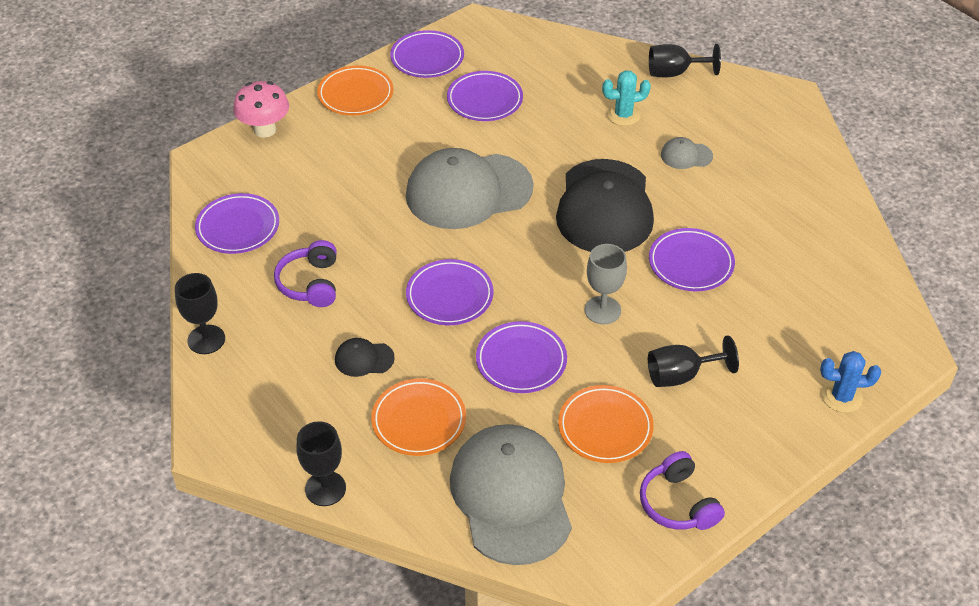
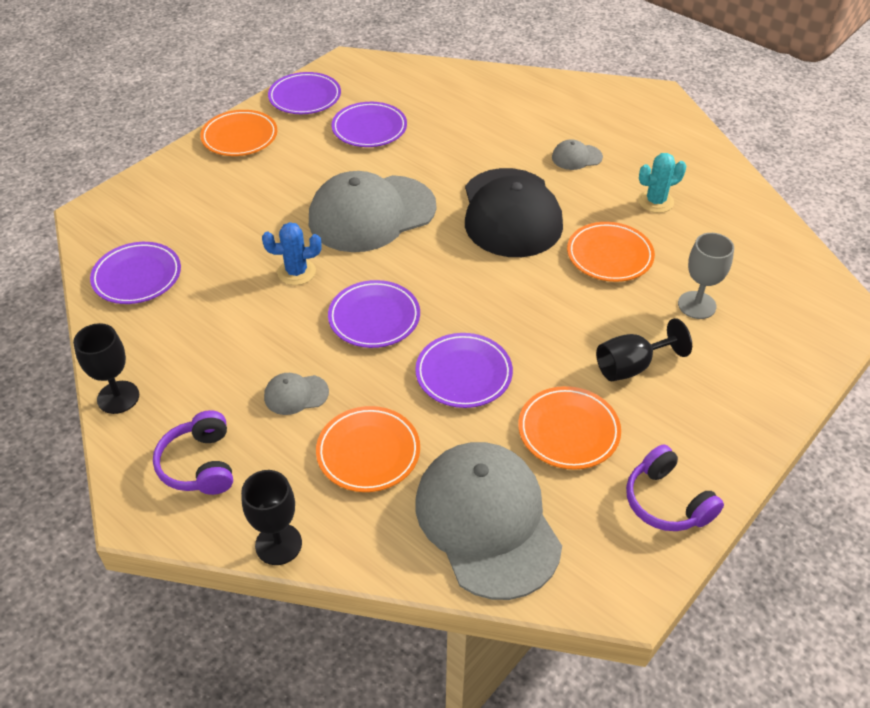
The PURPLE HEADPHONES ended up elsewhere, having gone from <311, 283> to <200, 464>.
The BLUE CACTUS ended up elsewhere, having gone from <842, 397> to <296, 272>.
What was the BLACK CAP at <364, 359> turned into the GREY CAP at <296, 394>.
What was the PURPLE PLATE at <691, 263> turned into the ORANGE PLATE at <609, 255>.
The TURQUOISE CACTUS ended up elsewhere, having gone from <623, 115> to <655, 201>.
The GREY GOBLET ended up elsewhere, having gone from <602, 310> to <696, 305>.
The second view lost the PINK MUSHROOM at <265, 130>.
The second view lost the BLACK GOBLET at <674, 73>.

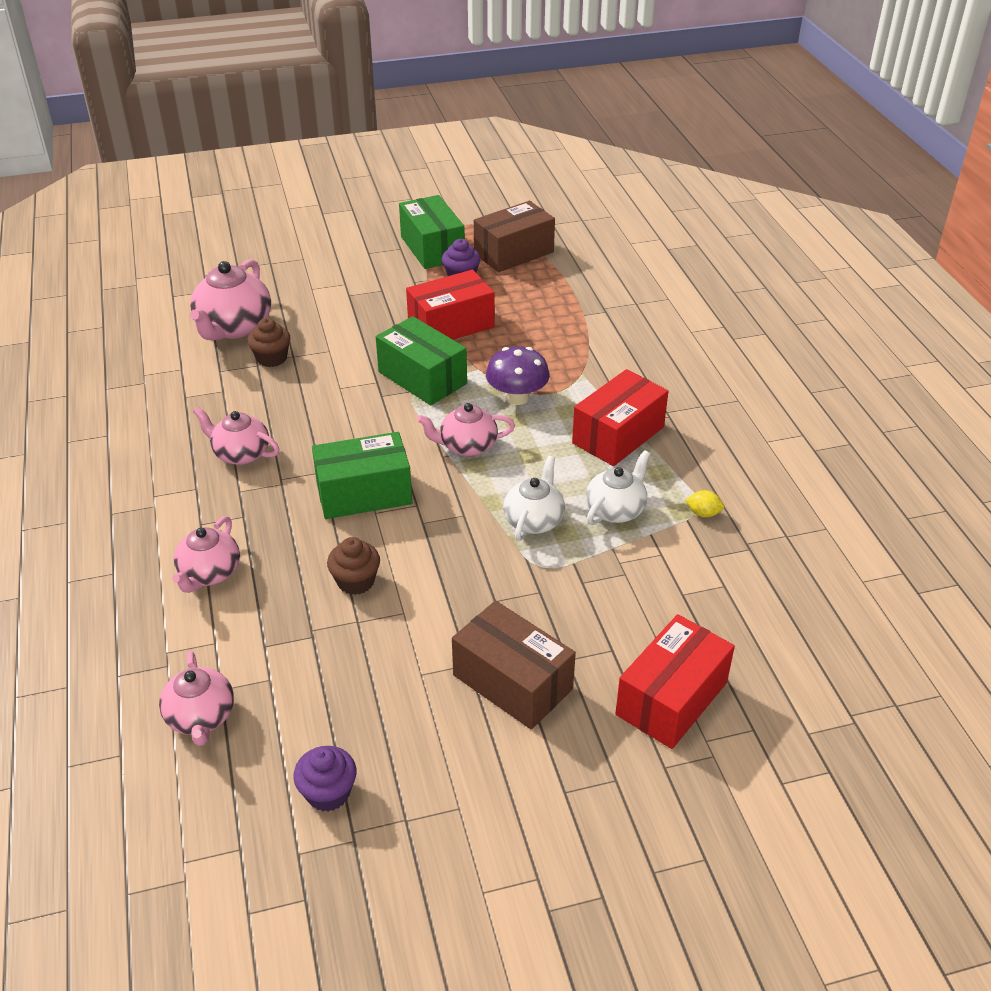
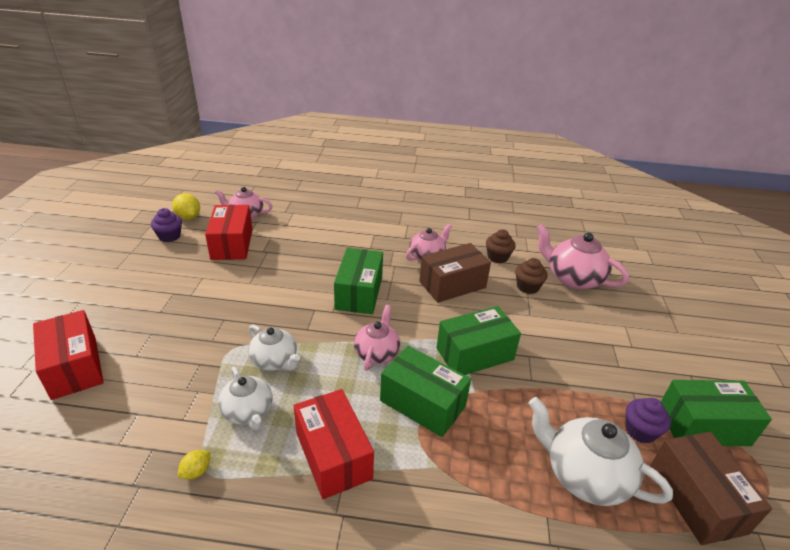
The second view gained the YELLOW LEMON at <188, 217>.
The RED BOX ended up elsewhere, having gone from <451, 325> to <232, 244>.
Where the PURPLE MUSHROOM stood at <517, 397>, the GREEN BOX came to stand at <422, 403>.
The BROWN BOX ended up elsewhere, having gone from <512, 682> to <452, 284>.
The BROWN CUPCAKE ended up elsewhere, having gone from <356, 581> to <497, 257>.
The second view gained the WHITE TEAPOT at <584, 475>.
The second view lost the PINK TEAPOT at <209, 573>.

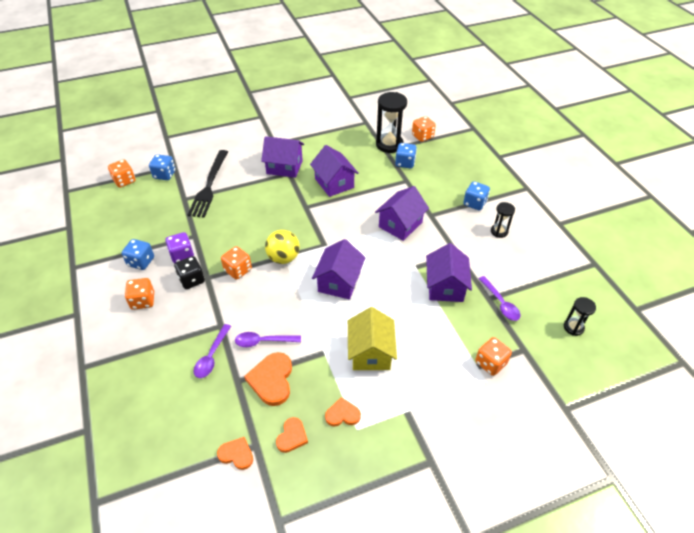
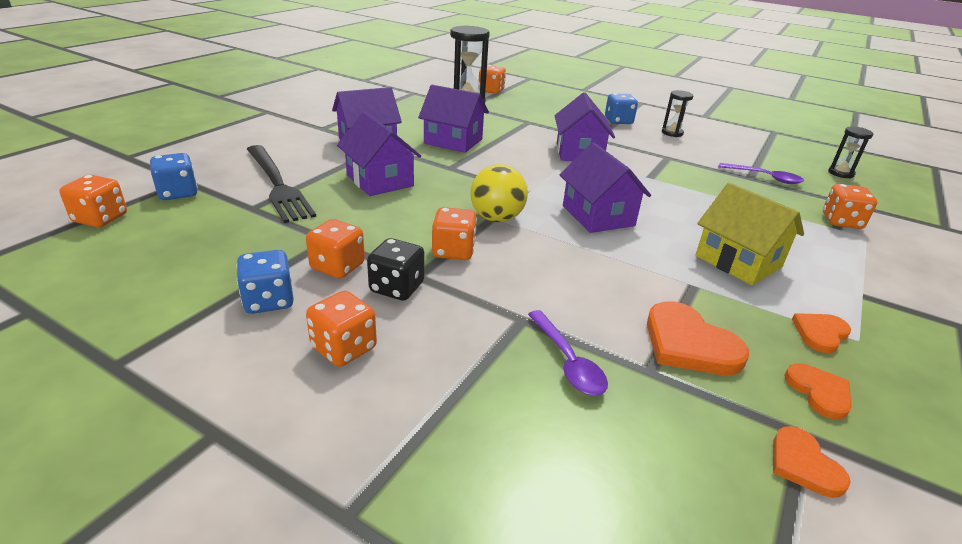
What was the PURPLE DICE at <182, 255> turned into the ORANGE DICE at <337, 267>.
The PURPLE HOUSE ended up elsewhere, having gone from <445, 286> to <380, 181>.
The ORANGE HEART at <236, 454> ended up facing another way, 90 degrees counterclockwise from before.
The second view lost the PURPLE SPOON at <263, 341>.
The second view lost the BLUE DICE at <405, 163>.

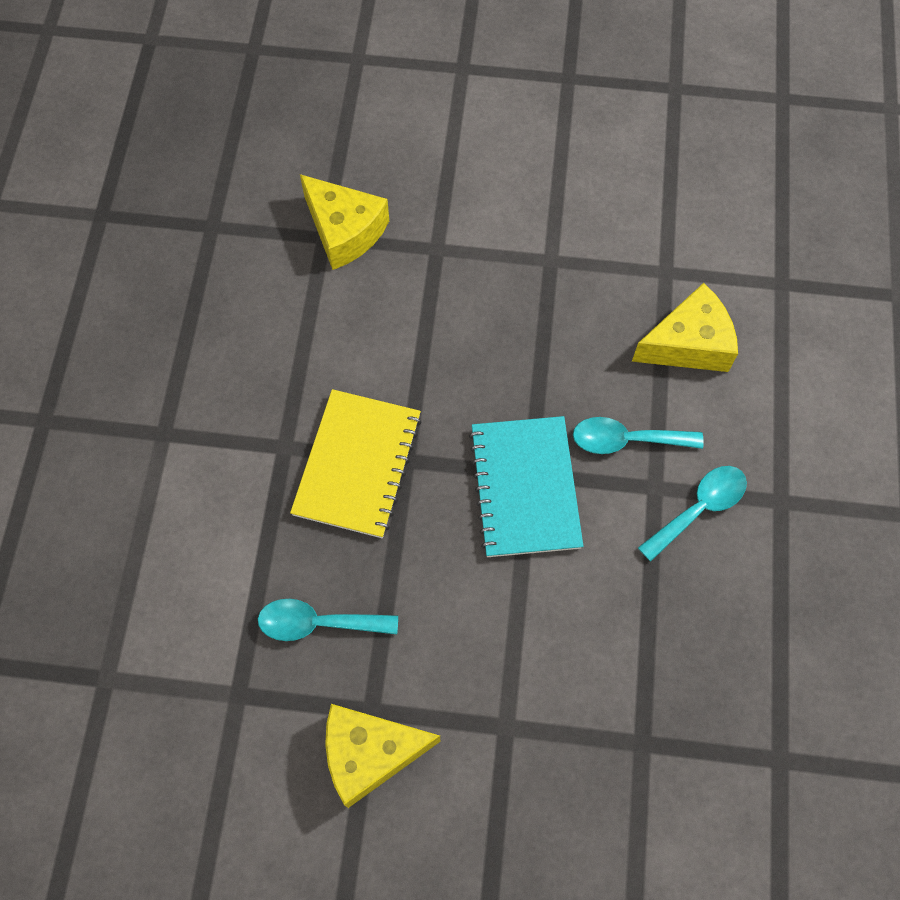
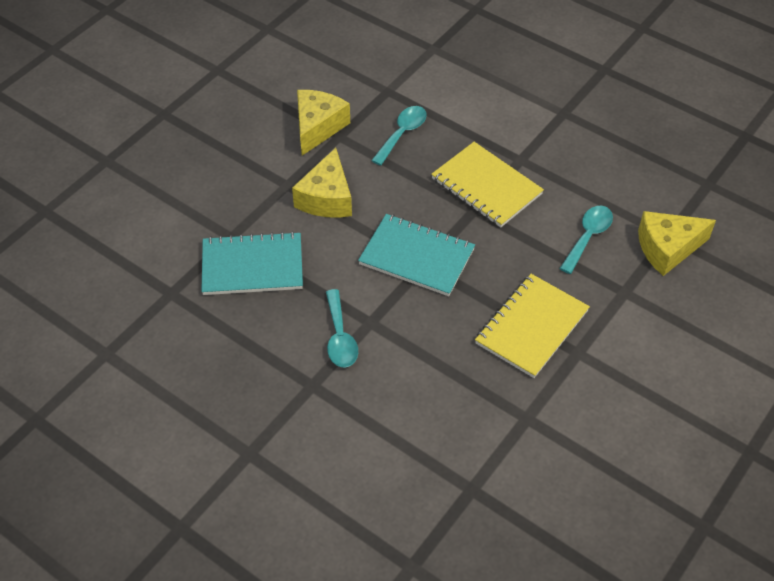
The second view gained the TURQUOISE NOTEBOOK at <252, 266>.
The YELLOW CHEESE ended up elsewhere, having gone from <688, 344> to <326, 198>.
The second view gained the YELLOW NOTEBOOK at <531, 327>.
The TURQUOISE SPOON ended up elsewhere, having gone from <626, 440> to <588, 237>.

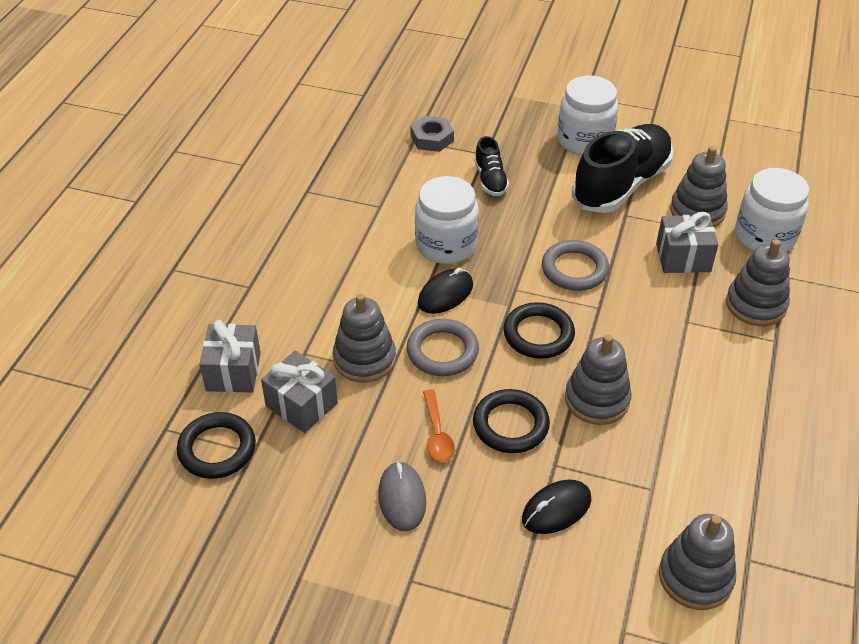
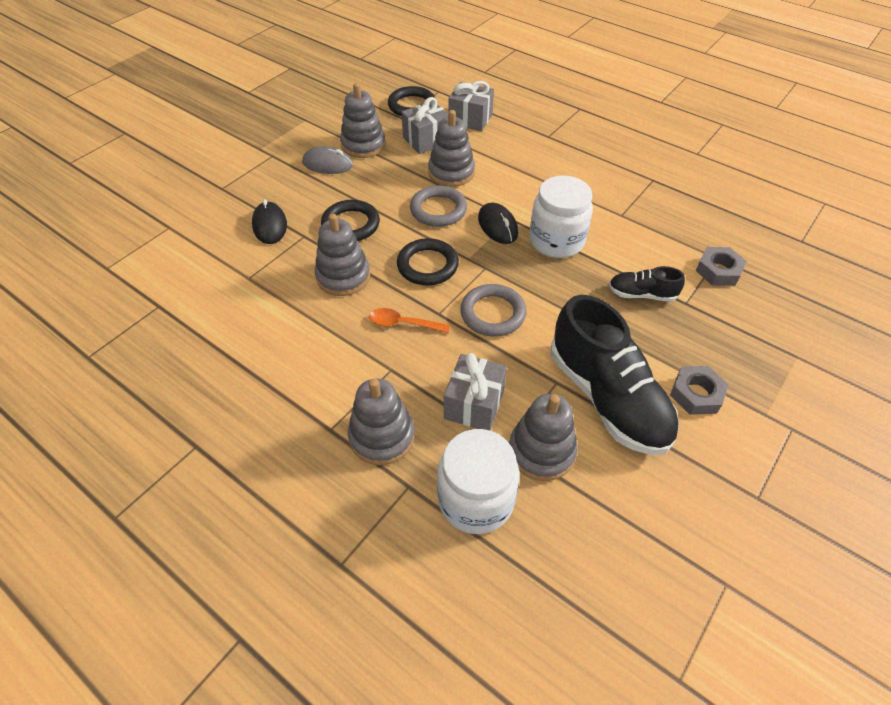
The GREY STACKING TOY ended up elsewhere, having gone from <695, 577> to <363, 145>.
The ORANGE SPOON ended up elsewhere, having gone from <437, 434> to <403, 324>.
Where the WHITE JAR stood at <584, 141>, the GREY NUT came to stand at <696, 394>.

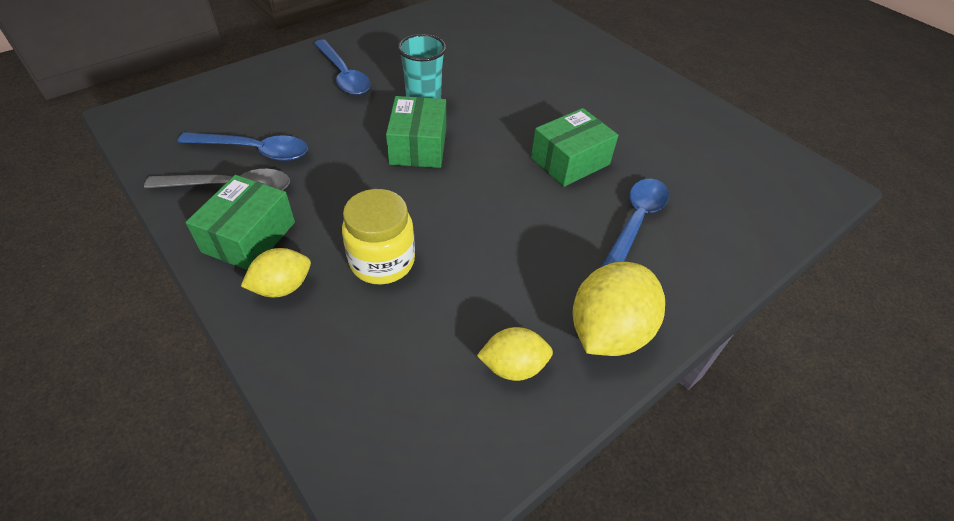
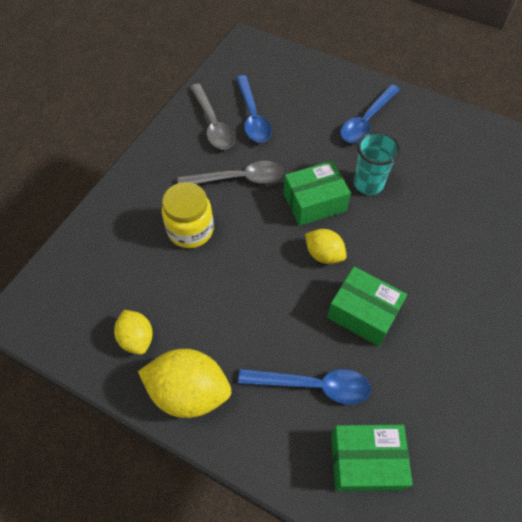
The second view gained the GREY SPOON at <238, 179>.
The YELLOW LEMON ended up elsewhere, having gone from <282, 287> to <324, 254>.
The GREEN BOX ended up elsewhere, having gone from <249, 237> to <366, 461>.

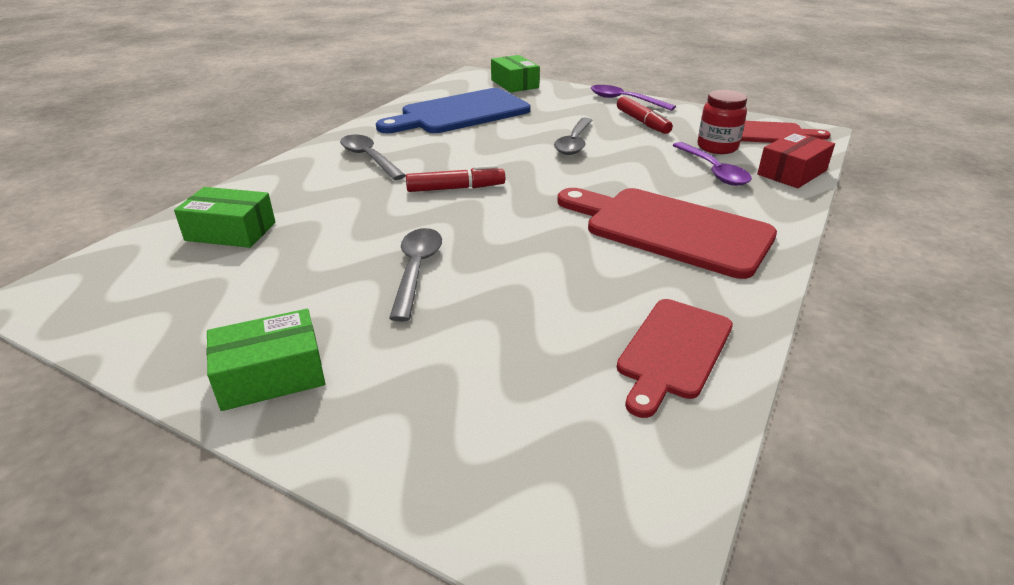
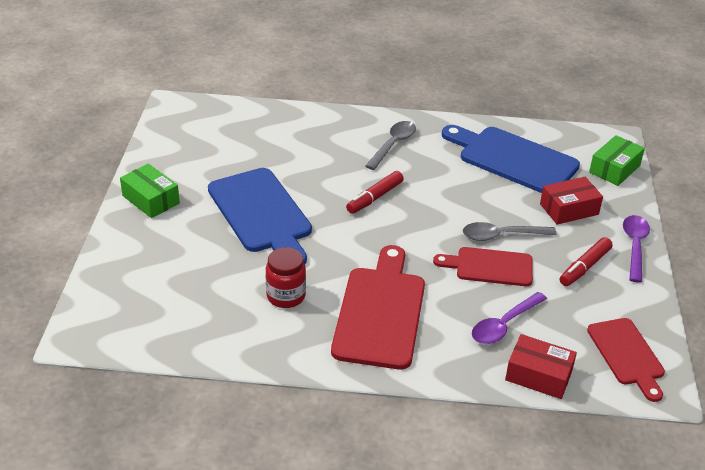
Where the GREY SPOON stood at <416, 270>, the BLUE CUTTING BOARD came to stand at <262, 214>.
The RED JAR ended up elsewhere, having gone from <717, 147> to <286, 296>.
The RED MARKER at <455, 188> ended up facing another way, 75 degrees clockwise from before.
The RED CUTTING BOARD ended up elsewhere, having gone from <673, 351> to <489, 267>.
The second view gained the RED BOX at <569, 209>.
The second view lost the GREEN BOX at <231, 231>.

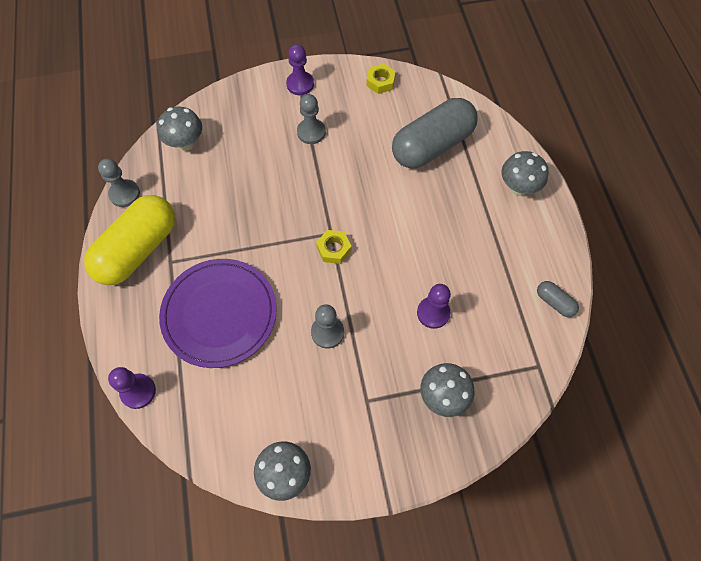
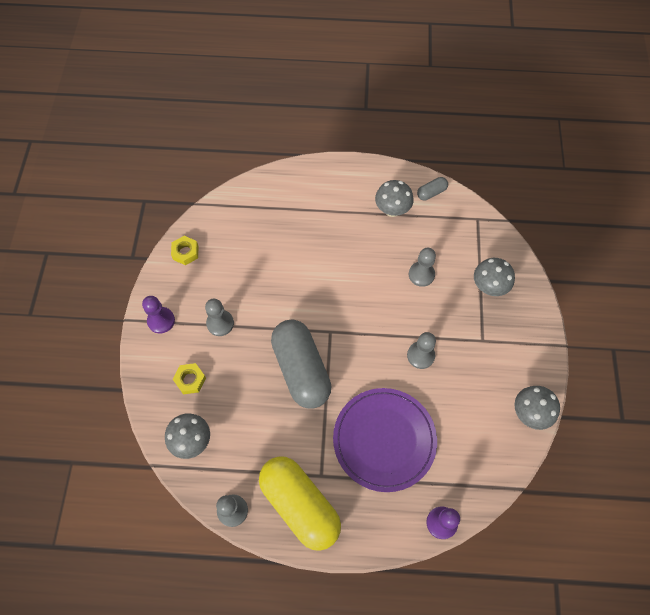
The YELLOW NUT ended up elsewhere, having gone from <334, 249> to <190, 380>.
The GREY CAPSULE ended up elsewhere, having gone from <432, 145> to <301, 369>.
The GREY MUSHROOM ended up elsewhere, having gone from <518, 187> to <392, 210>.
What was the PURPLE PAWN at <433, 313> turned into the GREY PAWN at <421, 274>.

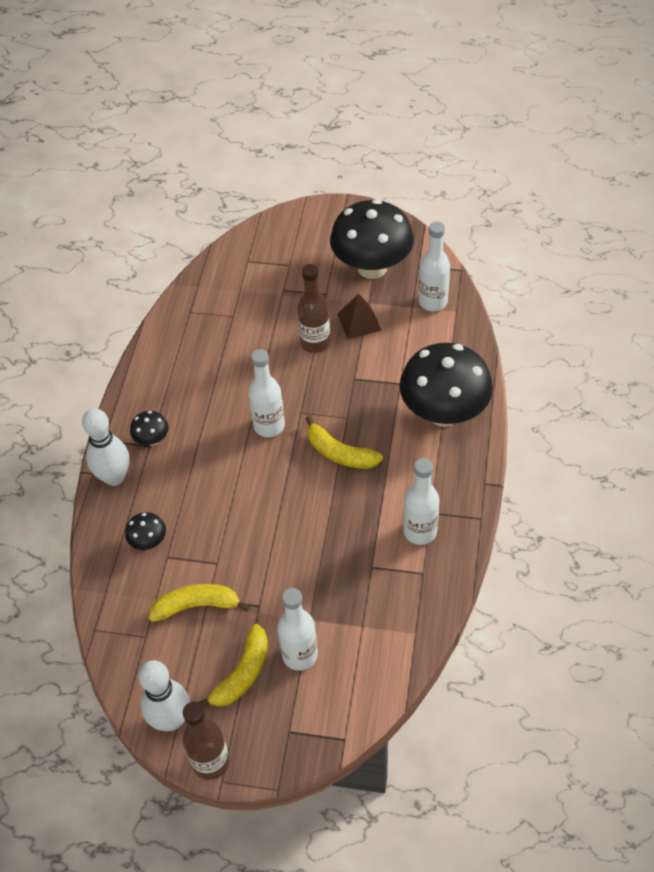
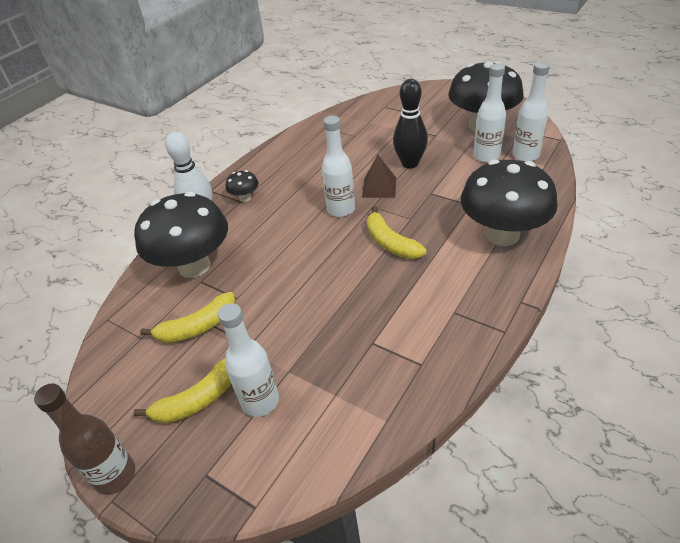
The size of the BLACK MUSHROOM at <148, 542> changed by a factor of 2.37.
The YELLOW BANANA at <196, 606> ended up facing another way, 135 degrees clockwise from before.
The BROWN PYRAMID ended up elsewhere, having gone from <359, 322> to <379, 187>.
Where the BROWN BOTTLE stood at <315, 343>, the BLACK BOWLING PIN came to stand at <410, 163>.
The WHITE BOTTLE ended up elsewhere, having gone from <420, 531> to <486, 156>.
The second view lost the WHITE BOWLING PIN at <171, 719>.

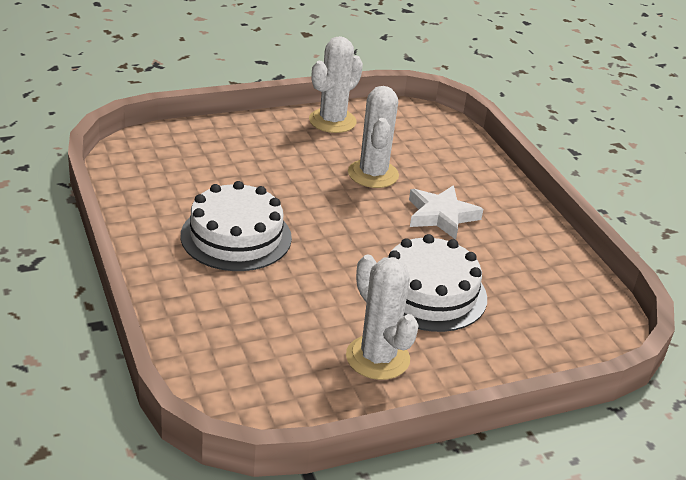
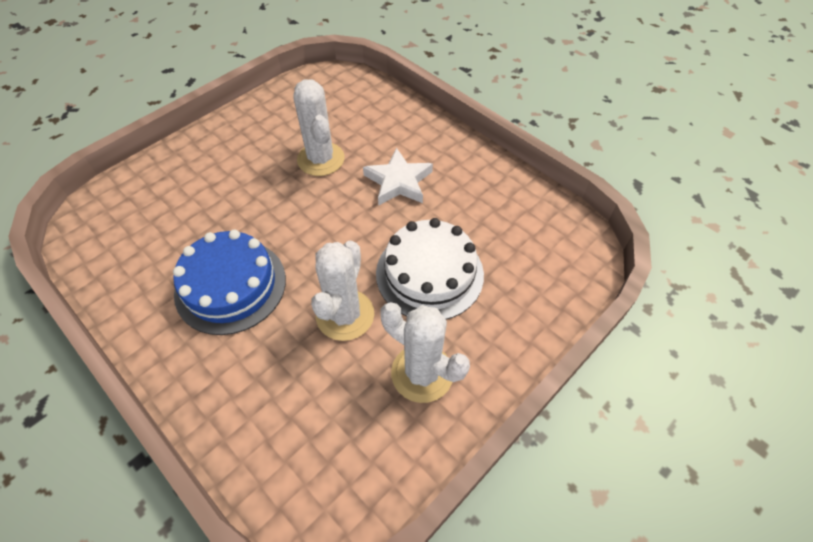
What was the WHITE CAKE at <236, 236> turned into the BLUE CAKE at <230, 285>.
The WHITE CACTUS ended up elsewhere, having gone from <332, 121> to <345, 315>.

